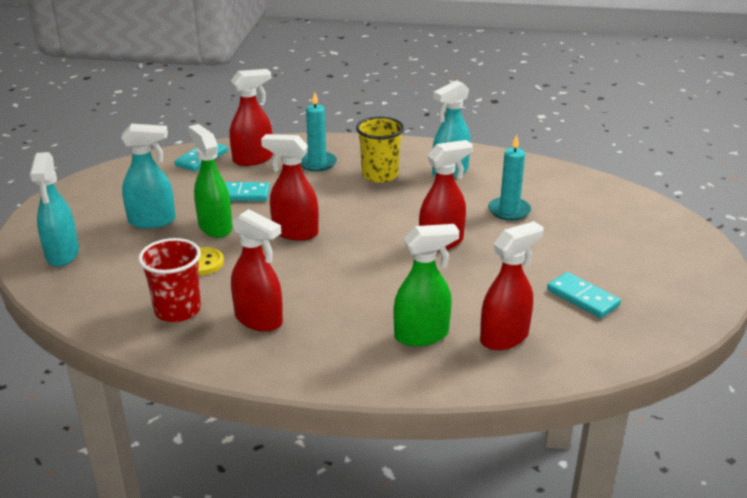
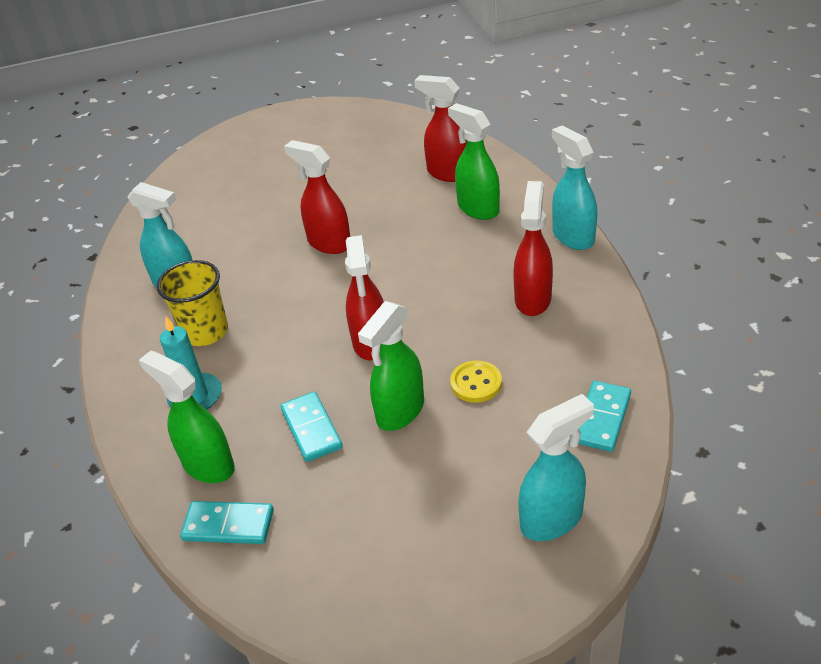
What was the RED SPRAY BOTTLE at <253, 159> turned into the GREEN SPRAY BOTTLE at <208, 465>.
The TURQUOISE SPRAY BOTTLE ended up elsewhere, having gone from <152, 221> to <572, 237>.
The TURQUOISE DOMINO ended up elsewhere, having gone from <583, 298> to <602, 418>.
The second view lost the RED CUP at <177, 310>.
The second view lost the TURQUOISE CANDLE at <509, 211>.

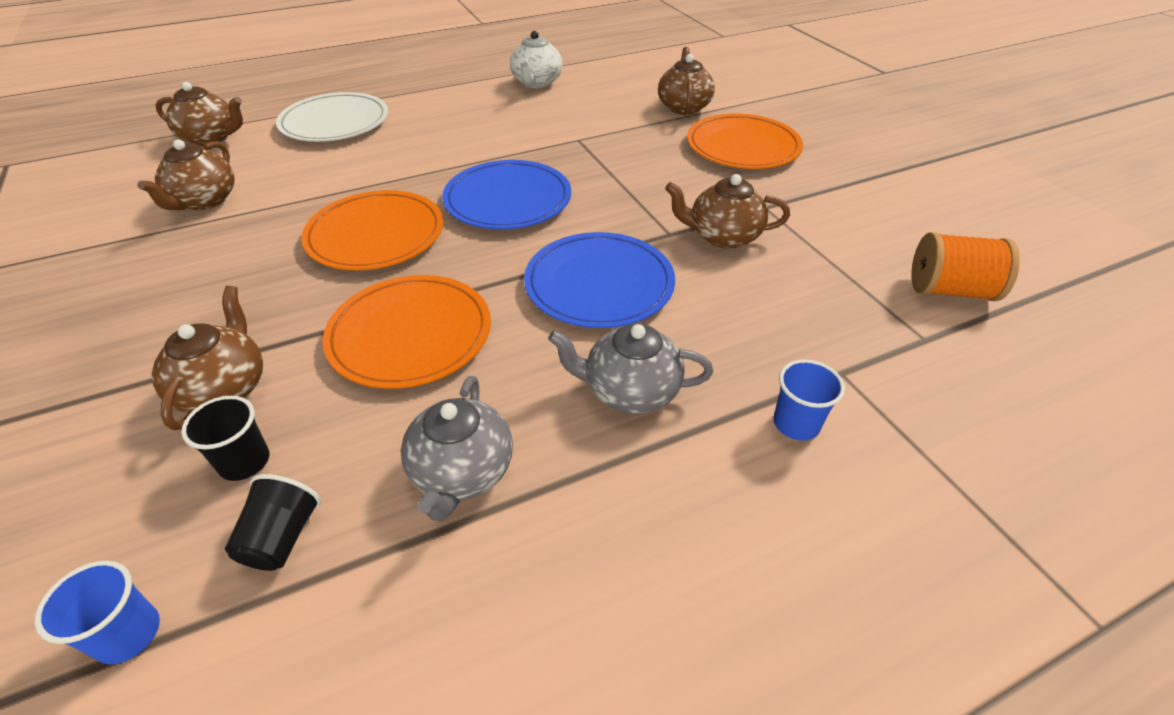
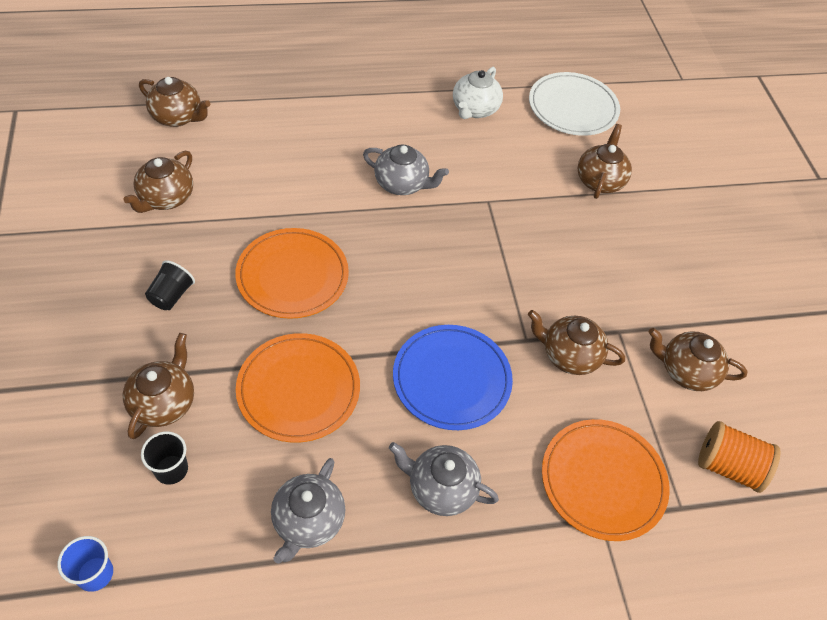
The BLACK CUP ended up elsewhere, having gone from <282, 538> to <171, 295>.
The second view gained the GREY TEAPOT at <402, 184>.
The WHITE PLATE ended up elsewhere, having gone from <335, 122> to <573, 107>.
The ORANGE PLATE ended up elsewhere, having gone from <743, 146> to <603, 481>.
The second view gained the BROWN TEAPOT at <686, 371>.
The second view lost the BLUE PLATE at <508, 200>.
The second view lost the BLUE CUP at <796, 424>.

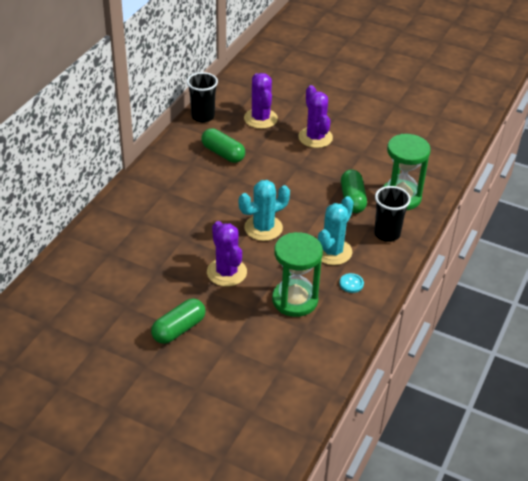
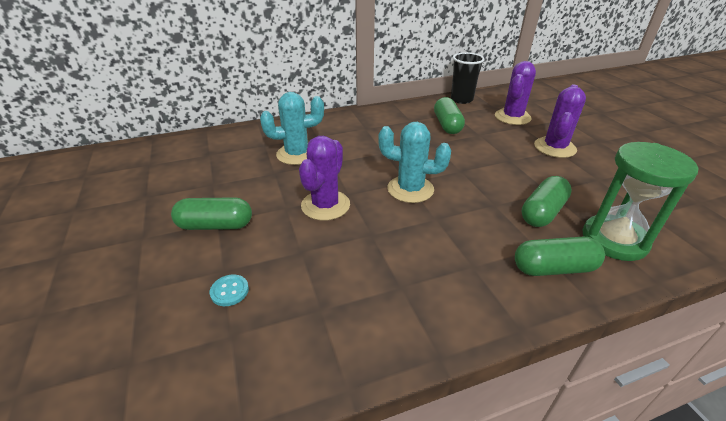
The TURQUOISE BUTTON ended up elsewhere, having gone from <351, 284> to <229, 291>.
The TURQUOISE CACTUS ended up elsewhere, having gone from <332, 251> to <297, 154>.
Where the BLACK CUP stood at <387, 234>, the GREEN CAPSULE came to stand at <553, 268>.
The second view lost the GREEN HOURGLASS at <295, 300>.

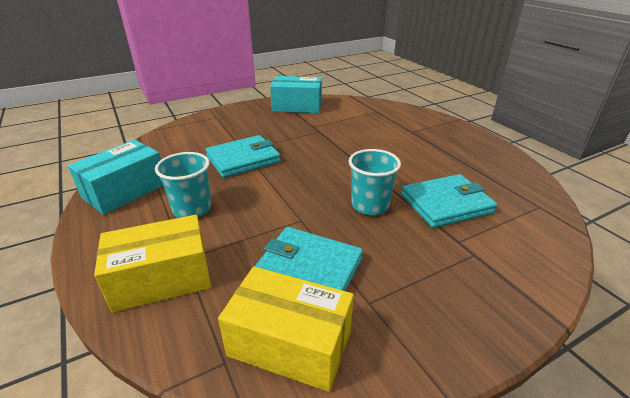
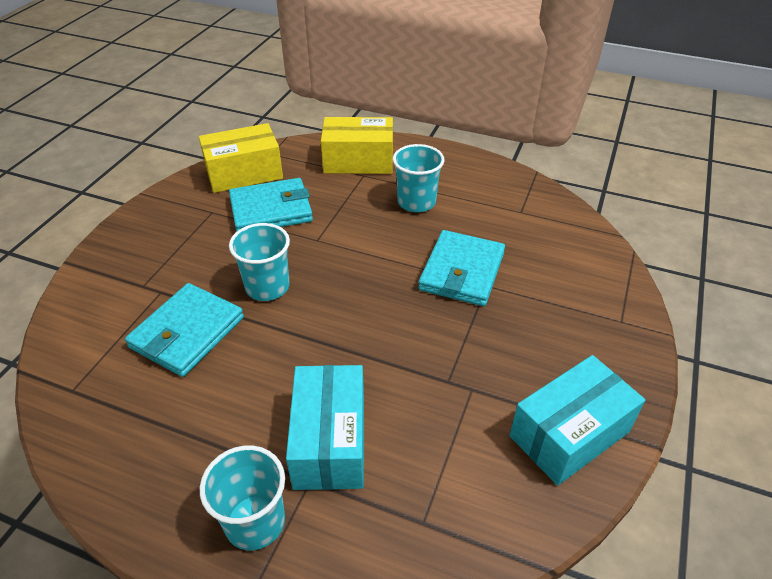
The second view gained the TURQUOISE CUP at <255, 522>.
The TURQUOISE BOX ended up elsewhere, having gone from <125, 190> to <330, 441>.
The YELLOW BOX at <162, 278> ended up facing another way, 60 degrees clockwise from before.

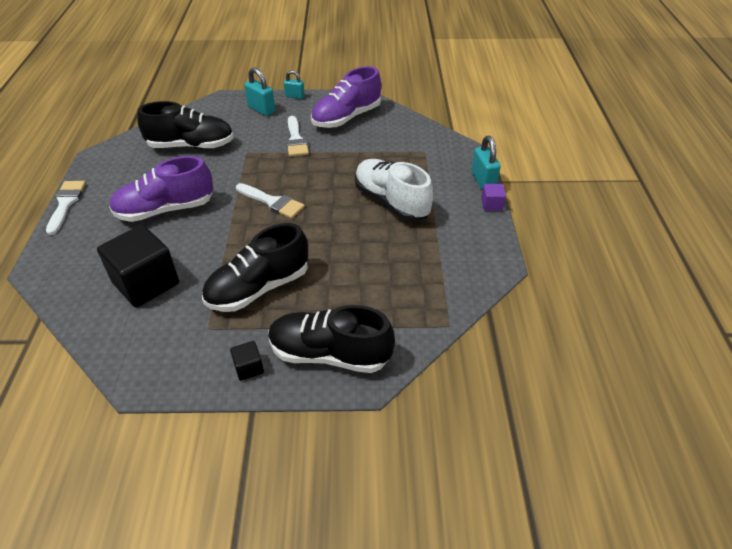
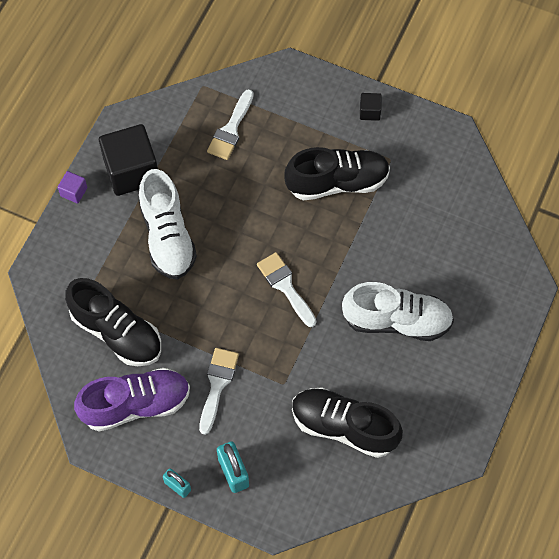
The BLACK SHOE ended up elsewhere, having gone from <329, 354> to <117, 332>.
The BLACK CUBE ended up elsewhere, having gone from <146, 283> to <131, 171>.
The WHITE BRUSH ended up elsewhere, having gone from <66, 203> to <231, 129>.
What was the PURPLE SHOE at <165, 210> turned into the WHITE SHOE at <397, 321>.
The second view lost the TURQUOISE PADLOCK at <483, 181>.

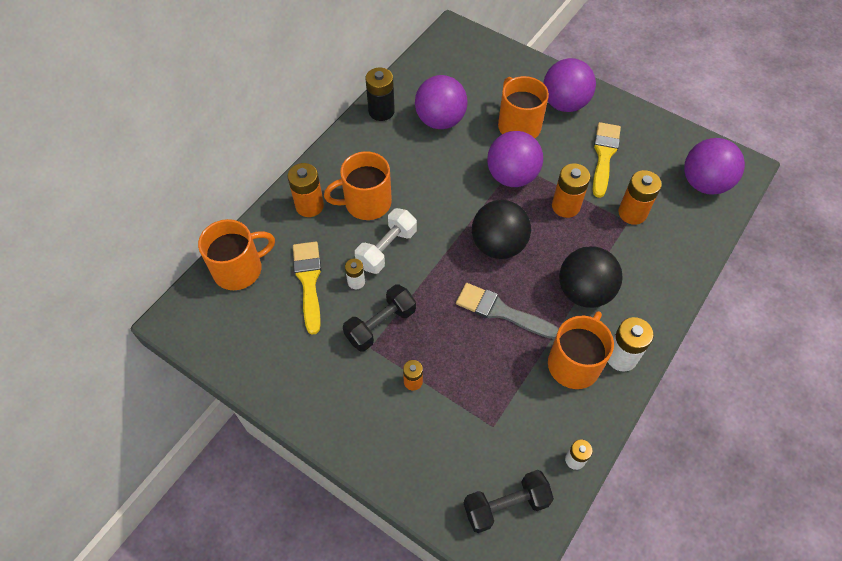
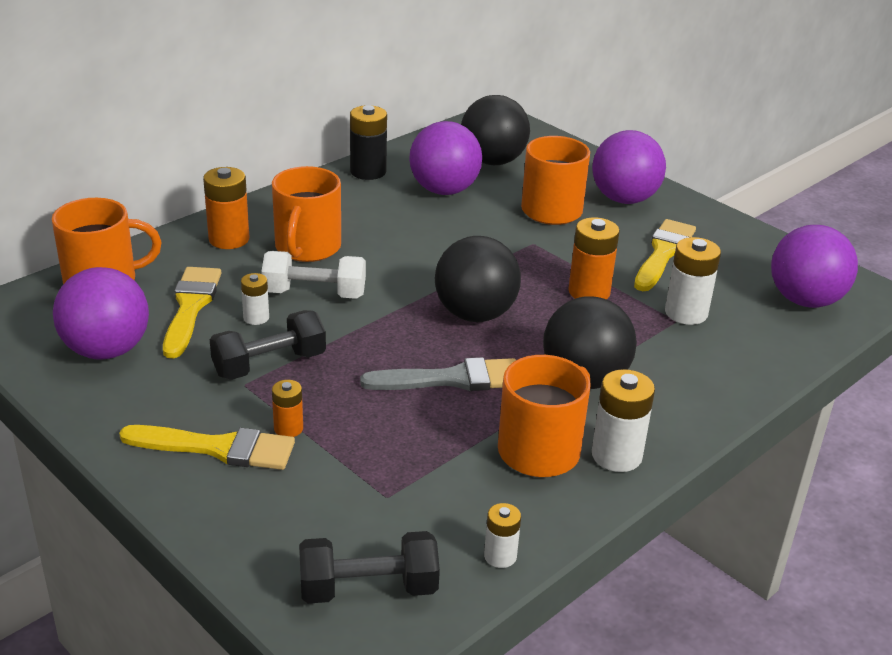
The PURPLE BALL ended up elsewhere, having gone from <512, 176> to <107, 350>.
The second view gained the YELLOW BRUSH at <217, 448>.
The WHITE DUMBBELL at <387, 249> ended up facing another way, 45 degrees clockwise from before.
The ORANGE MUG at <366, 203> ended up facing another way, 75 degrees counterclockwise from before.
The GREY BRUSH at <501, 311> ended up facing another way, 135 degrees clockwise from before.
The second view gained the BLACK BALL at <493, 161>.
What was the ORANGE BATTERY at <632, 213> turned into the WHITE BATTERY at <686, 313>.

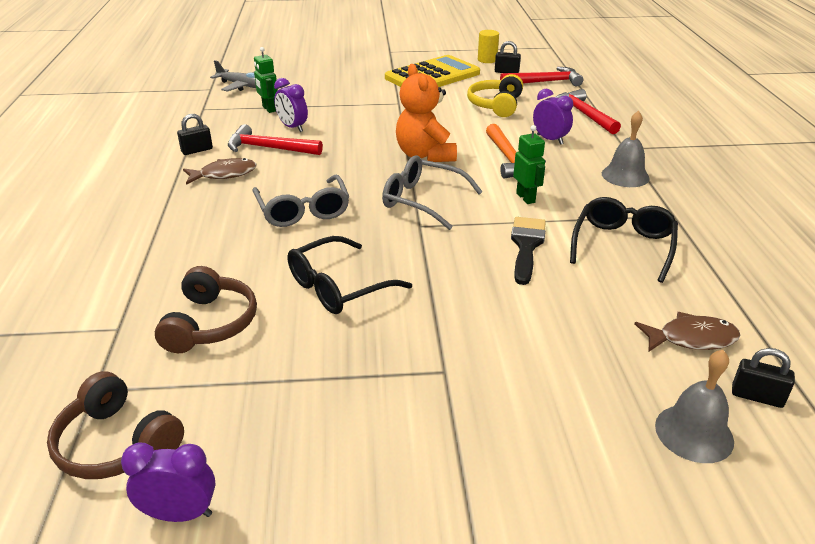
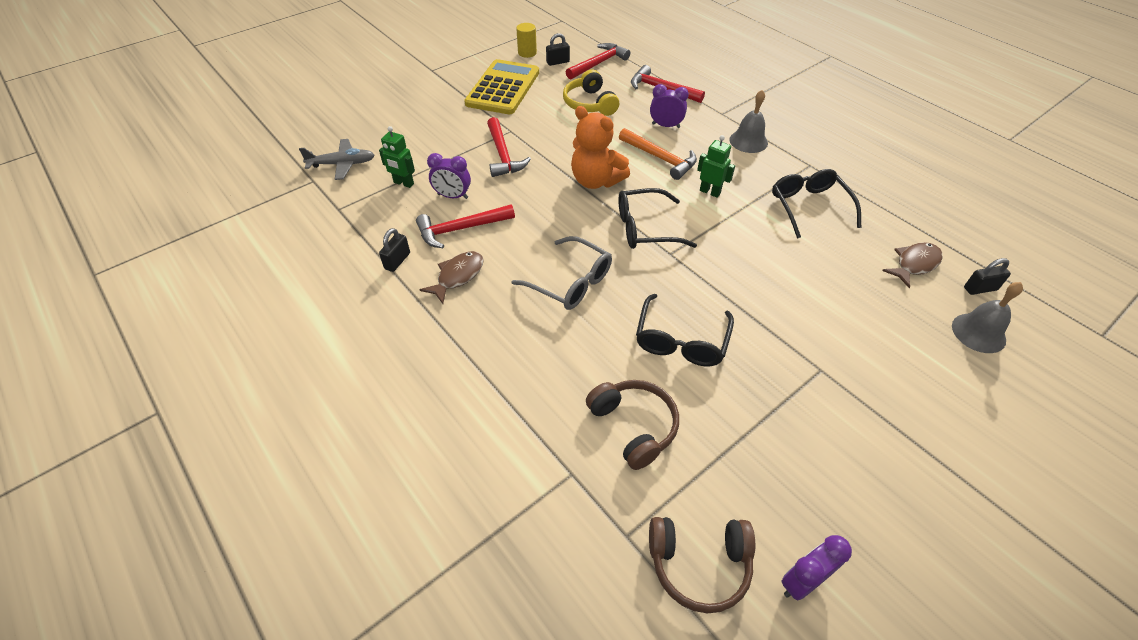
The second view gained the RED HAMMER at <503, 154>.
What was the GREY GLASSES at <422, 200> turned into the BLACK GLASSES at <645, 228>.
The second view lost the BLACK BRUSH at <526, 246>.

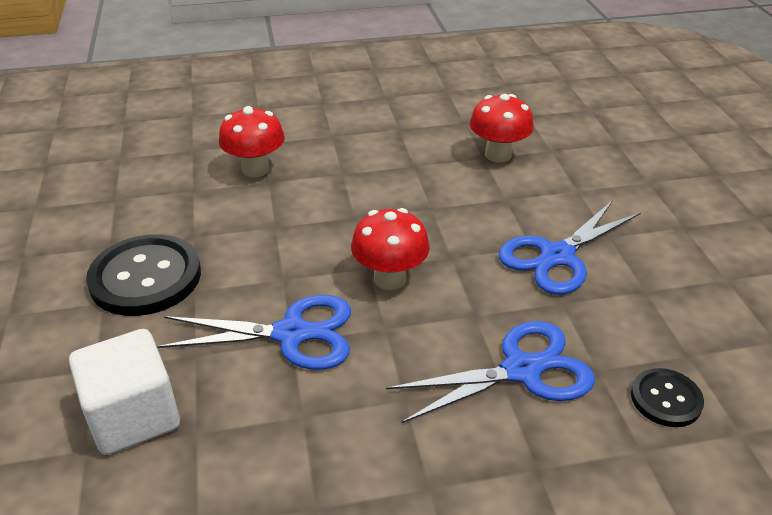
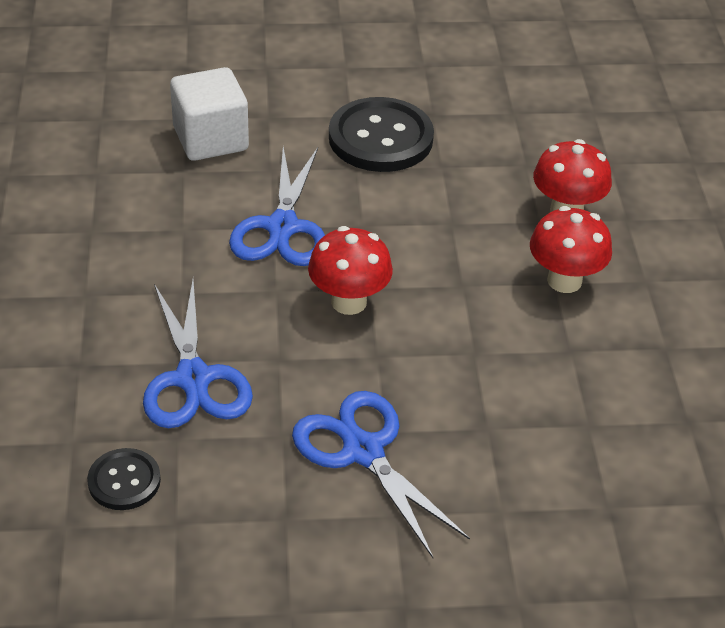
The RED MUSHROOM ended up elsewhere, having gone from <498, 155> to <564, 280>.

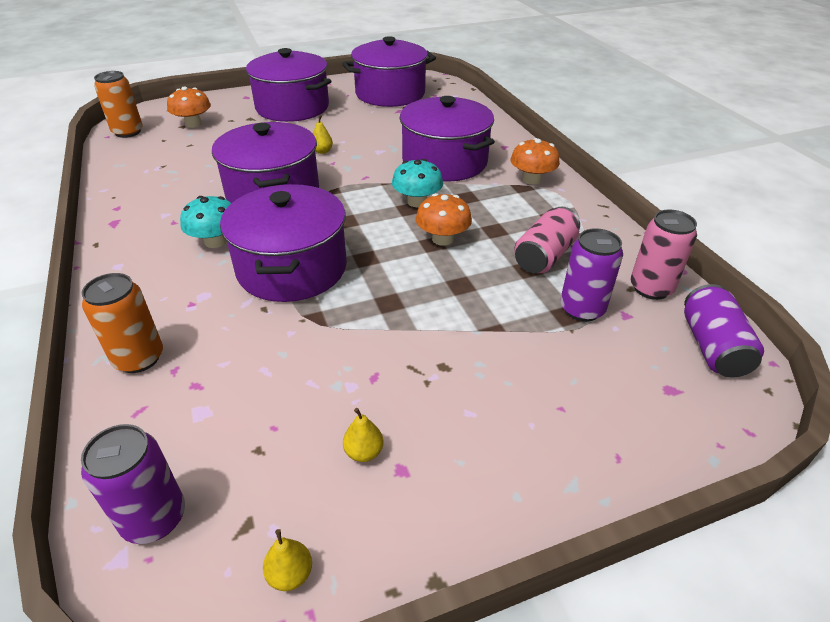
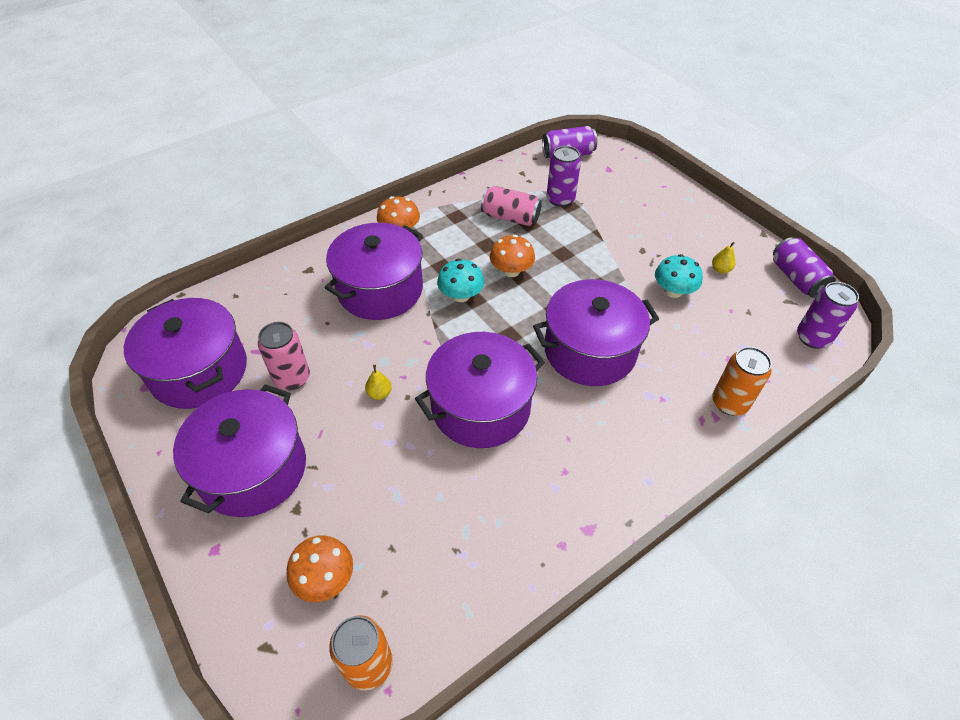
The PINK CAN ended up elsewhere, having gone from <651, 288> to <292, 378>.
The TURQUOISE MUSHROOM ended up elsewhere, having gone from <215, 241> to <673, 291>.
Where the YELLOW PEAR stood at <290, 574>, the PURPLE CAN came to stand at <796, 278>.

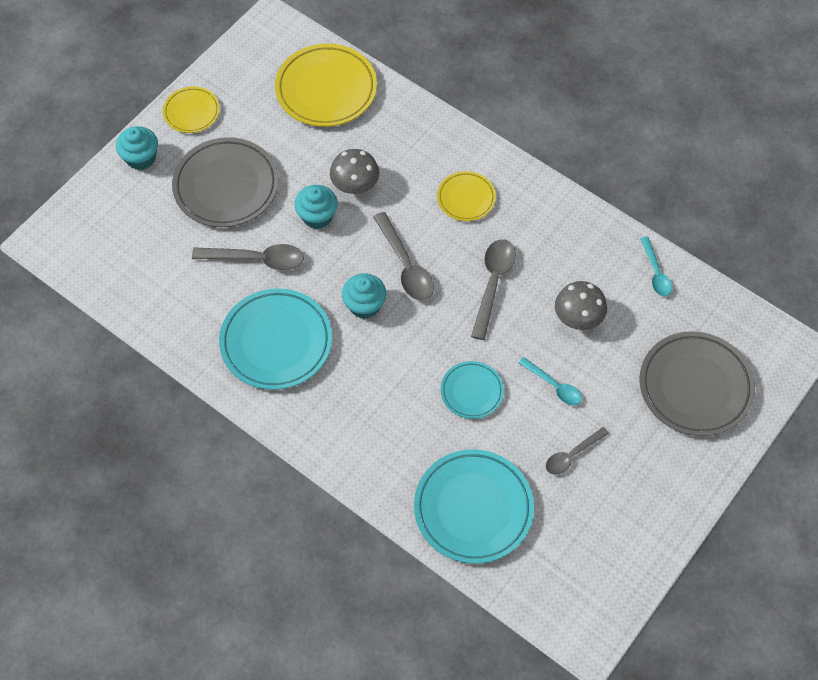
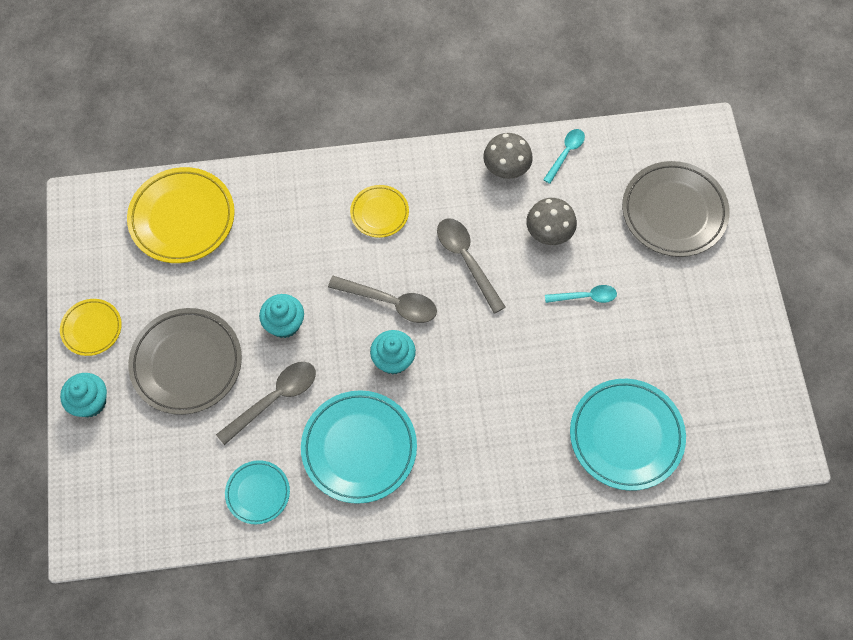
The TURQUOISE PLATE ended up elsewhere, having gone from <471, 391> to <258, 493>.
The GREY MUSHROOM ended up elsewhere, having gone from <355, 184> to <506, 167>.
The TURQUOISE SPOON at <656, 273> ended up facing another way, 90 degrees counterclockwise from before.
The second view lost the GREY SPOON at <571, 455>.

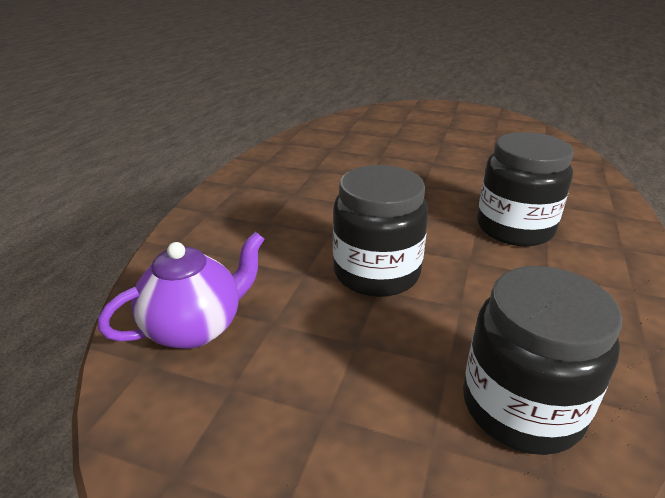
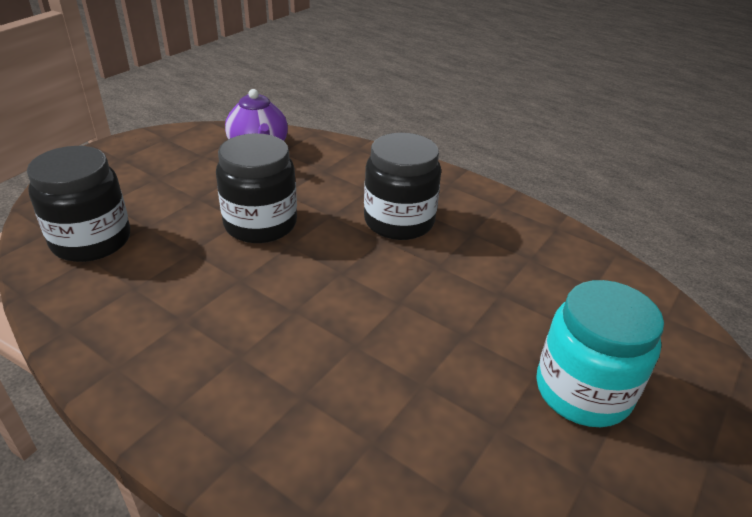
The BLACK JAR ended up elsewhere, having gone from <514, 228> to <399, 221>.
The second view gained the TURQUOISE JAR at <582, 391>.

